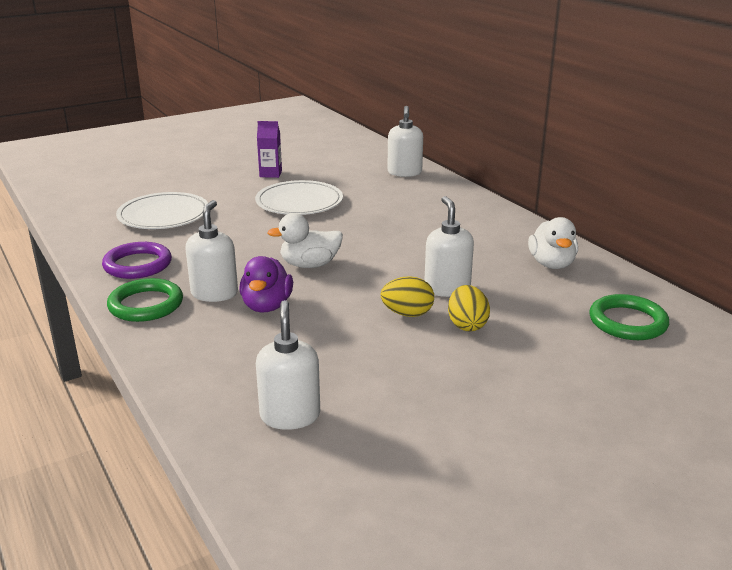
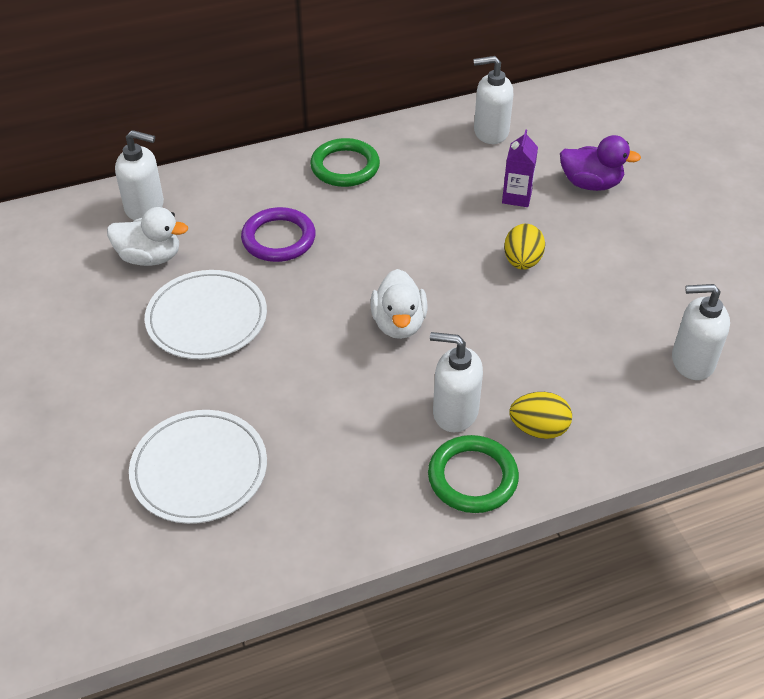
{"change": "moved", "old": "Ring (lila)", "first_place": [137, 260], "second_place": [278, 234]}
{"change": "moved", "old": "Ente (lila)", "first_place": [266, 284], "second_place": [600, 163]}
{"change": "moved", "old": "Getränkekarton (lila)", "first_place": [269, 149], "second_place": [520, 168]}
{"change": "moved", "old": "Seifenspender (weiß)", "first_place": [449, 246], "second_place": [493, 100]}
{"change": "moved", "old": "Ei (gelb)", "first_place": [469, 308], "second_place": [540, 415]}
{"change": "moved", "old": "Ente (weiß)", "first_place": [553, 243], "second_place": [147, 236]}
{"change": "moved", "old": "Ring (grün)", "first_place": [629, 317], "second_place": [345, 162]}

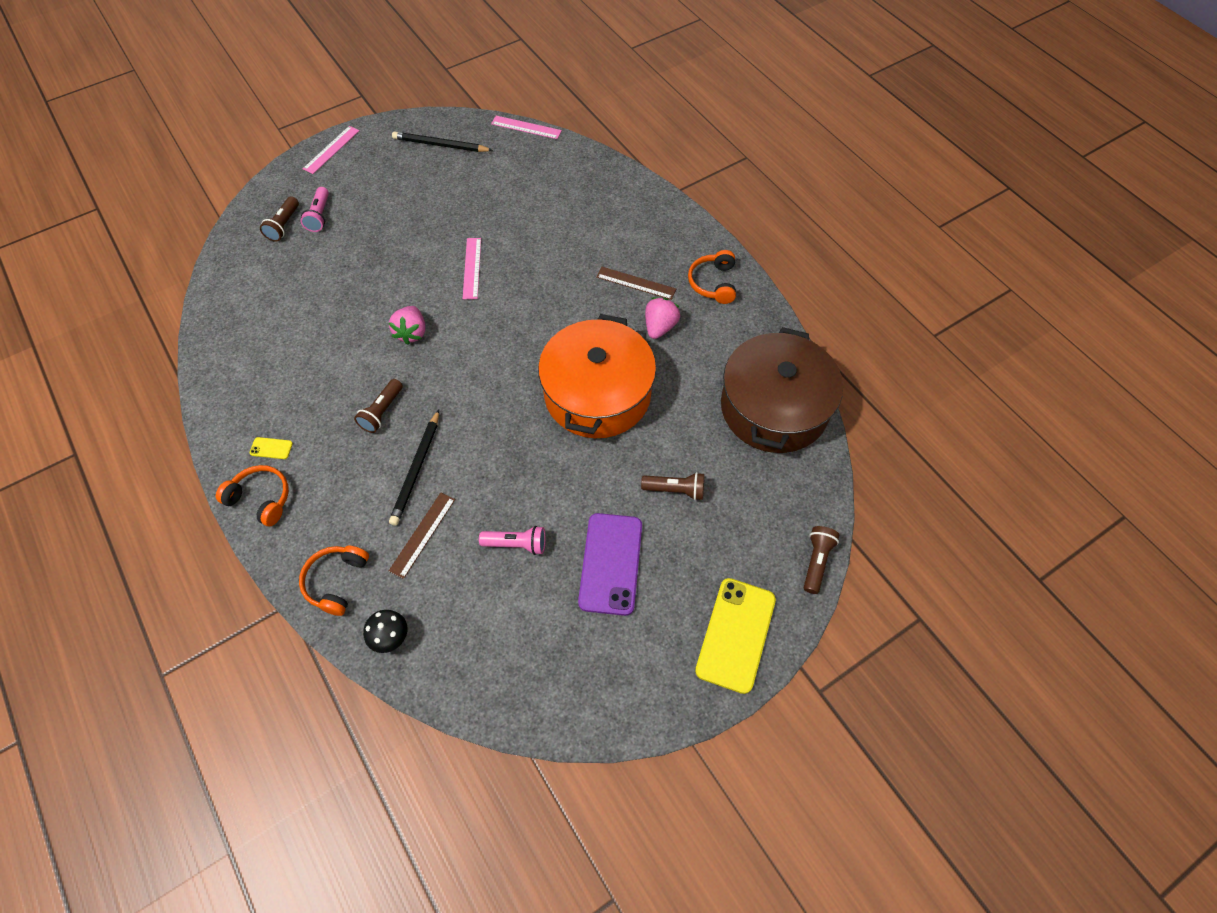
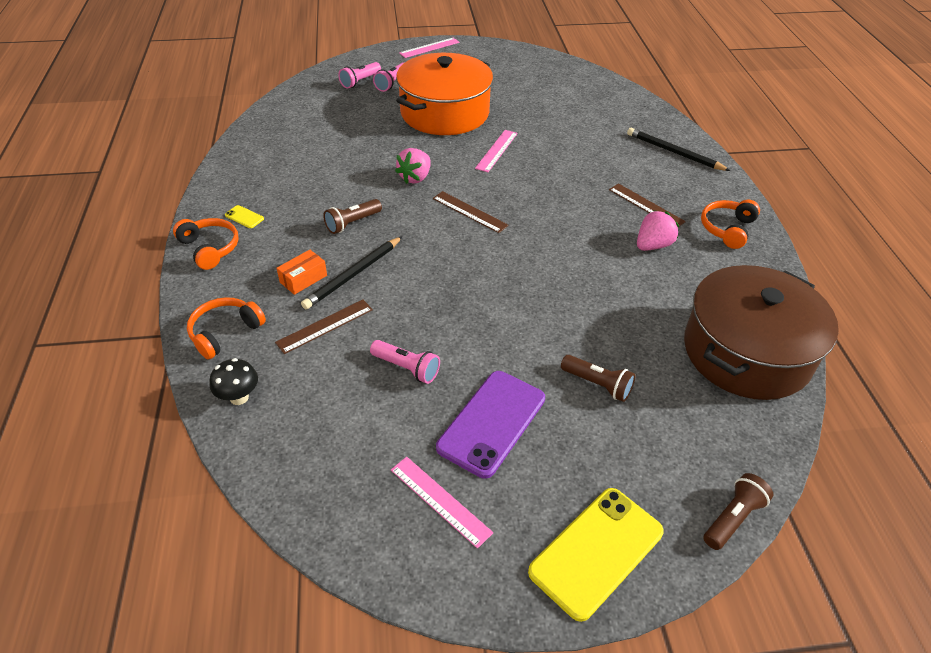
{"change": "added", "new": "Schachtel (orange)", "second_place": [302, 272]}
{"change": "added", "new": "Lineal (braun)", "second_place": [471, 212]}
{"change": "moved", "old": "Bleistift (schwarz)", "first_place": [442, 141], "second_place": [678, 149]}
{"change": "moved", "old": "Lineal (rosa)", "first_place": [526, 127], "second_place": [442, 503]}
{"change": "moved", "old": "Kochtopf (orange)", "first_place": [597, 376], "second_place": [444, 94]}
{"change": "recoloured", "old": "Taschenlampe (braun)", "new": "Taschenlampe (rosa)", "first_place": [279, 219], "second_place": [359, 75]}

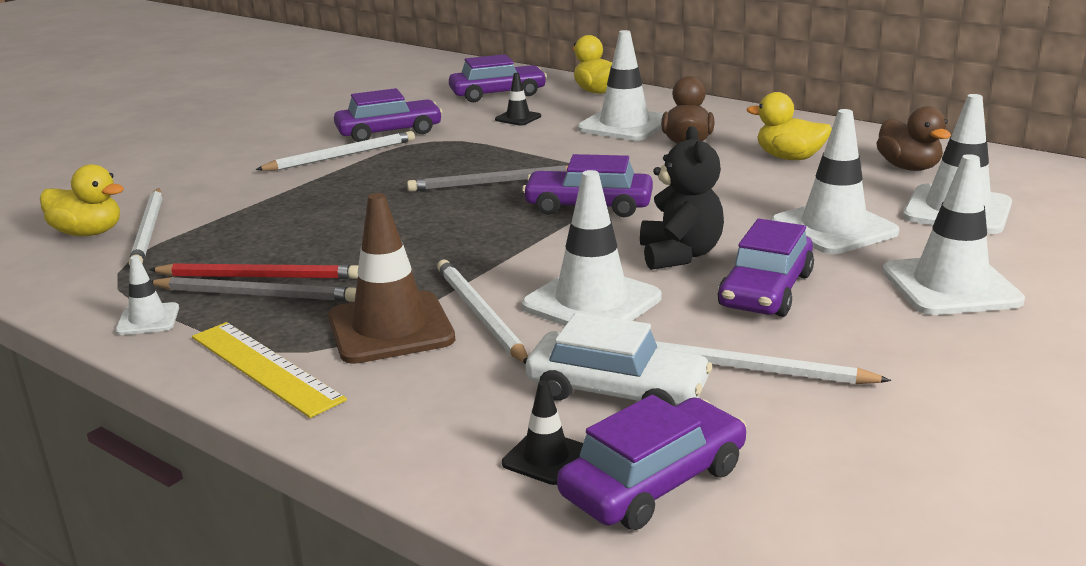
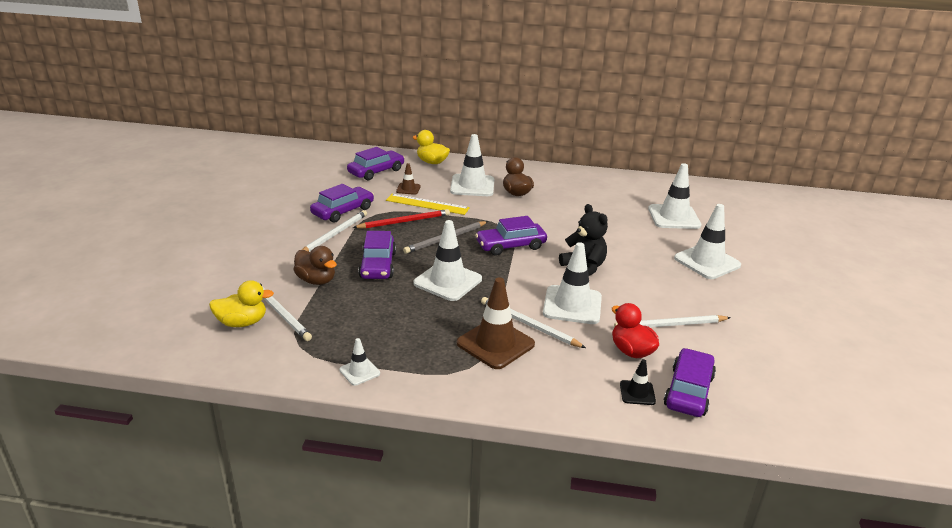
{"change": "removed", "old": "Bleistift (grau)", "first_place": [253, 289]}
{"change": "removed", "old": "Ente (gelb)", "first_place": [789, 126]}
{"change": "moved", "old": "Bleistift (rot)", "first_place": [253, 271], "second_place": [401, 219]}
{"change": "moved", "old": "Lineal (gelb)", "first_place": [269, 370], "second_place": [428, 204]}
{"change": "moved", "old": "Auto (lila)", "first_place": [766, 268], "second_place": [377, 255]}
{"change": "moved", "old": "Leitkegel (weiß)", "first_place": [835, 181], "second_place": [447, 260]}
{"change": "moved", "old": "Ente (braun)", "first_place": [913, 138], "second_place": [315, 265]}
{"change": "replaced", "old": "Auto (weiß)", "new": "Ente (rot)", "first_place": [619, 359], "second_place": [635, 330]}
{"change": "recoloured", "old": "Leitkegel (schwarz)", "new": "Leitkegel (braun)", "first_place": [518, 99], "second_place": [408, 179]}

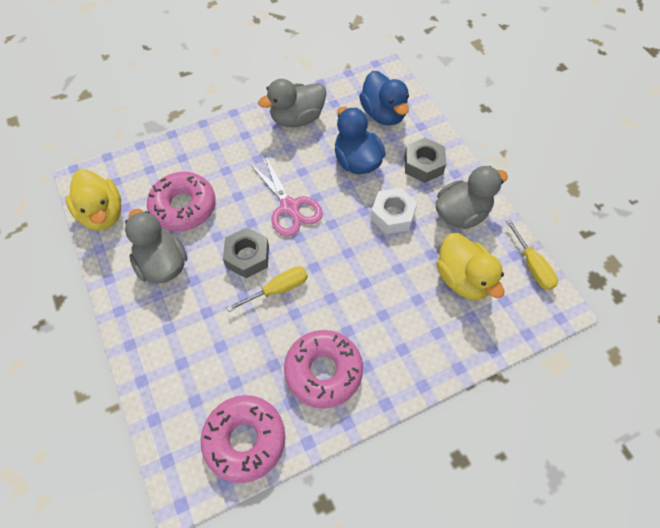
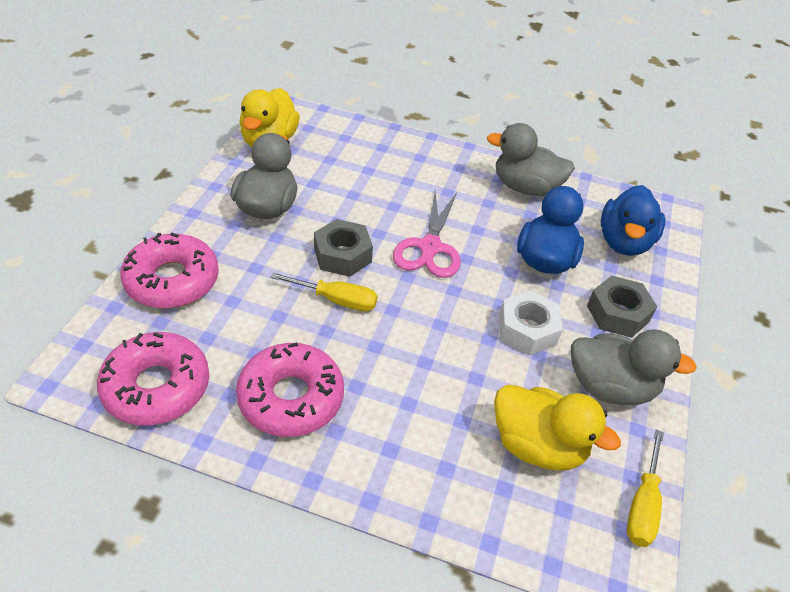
{"change": "moved", "old": "Donut (rosa)", "first_place": [181, 201], "second_place": [169, 271]}
{"change": "turned", "old": "Ente (gelb)", "first_place": [470, 266], "second_place": [557, 428], "degrees": -75}

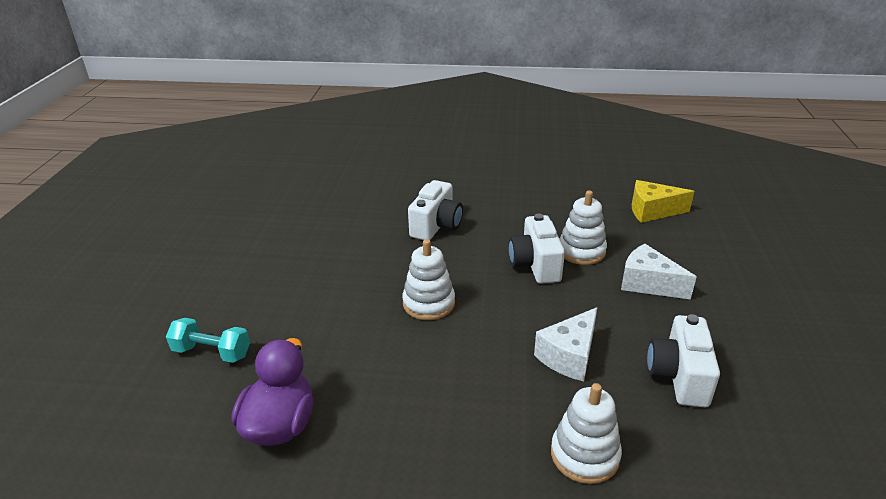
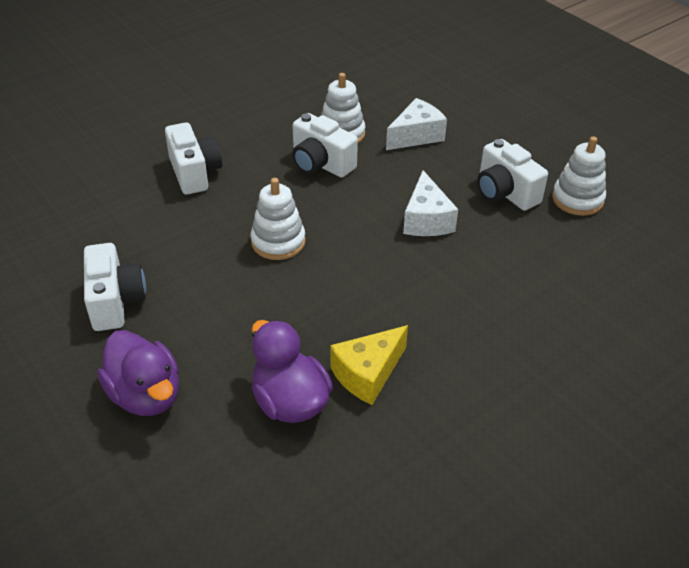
{"change": "added", "new": "Kamera (weiß)", "second_place": [115, 287]}
{"change": "moved", "old": "Stapelspielzeug (weiß)", "first_place": [586, 433], "second_place": [579, 176]}
{"change": "moved", "old": "Käse (gelb)", "first_place": [663, 201], "second_place": [369, 365]}
{"change": "replaced", "old": "Hantel (türkis)", "new": "Ente (lila)", "first_place": [208, 340], "second_place": [138, 373]}
{"change": "turned", "old": "Käse (weiß)", "first_place": [659, 272], "second_place": [416, 124], "degrees": 150}

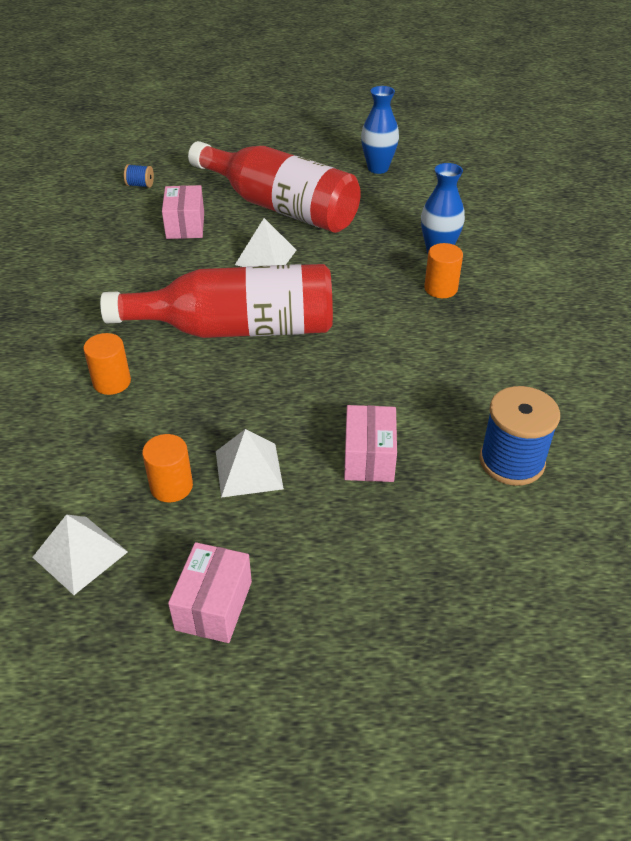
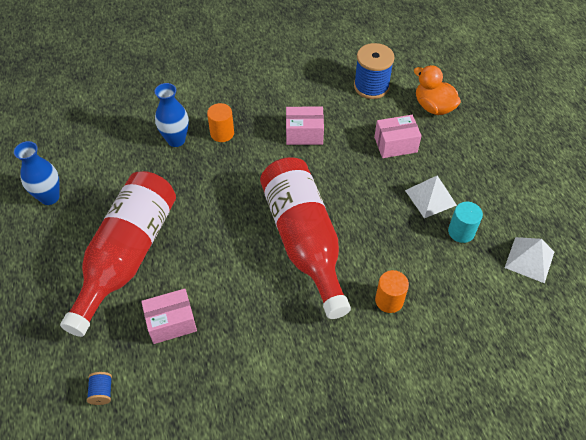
{"change": "removed", "old": "Pyramide (weiß)", "first_place": [265, 242]}
{"change": "added", "new": "Ente (orange)", "second_place": [437, 90]}
{"change": "moved", "old": "Schachtel (rosa)", "first_place": [210, 592], "second_place": [305, 126]}
{"change": "recoloured", "old": "Vollzylinder (orange)", "new": "Vollzylinder (türkis)", "first_place": [167, 468], "second_place": [465, 222]}

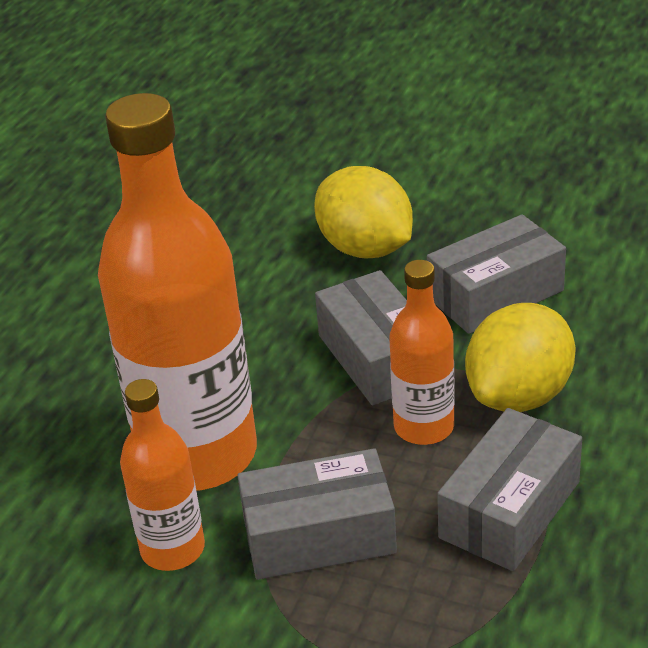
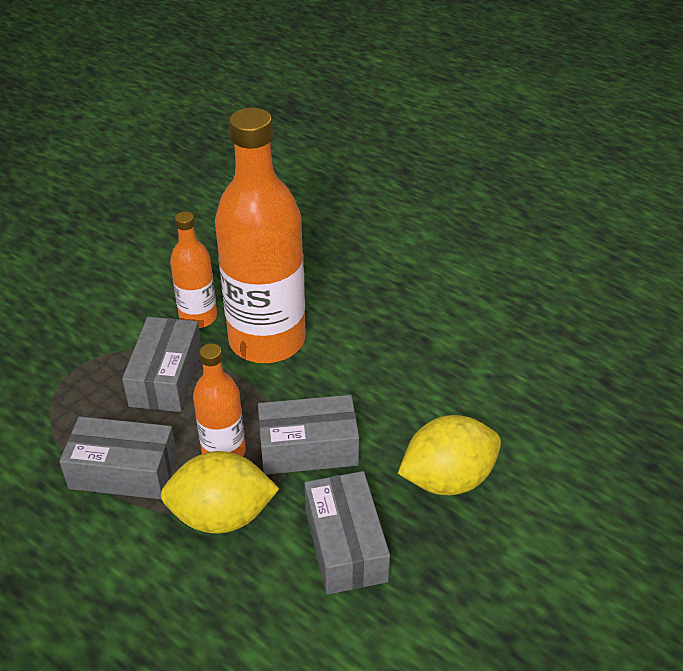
{"change": "turned", "old": "Schachtel (grau)", "first_place": [509, 489], "second_place": [118, 457], "degrees": -45}
{"change": "turned", "old": "Zitrone (gelb)", "first_place": [520, 357], "second_place": [219, 492], "degrees": -60}

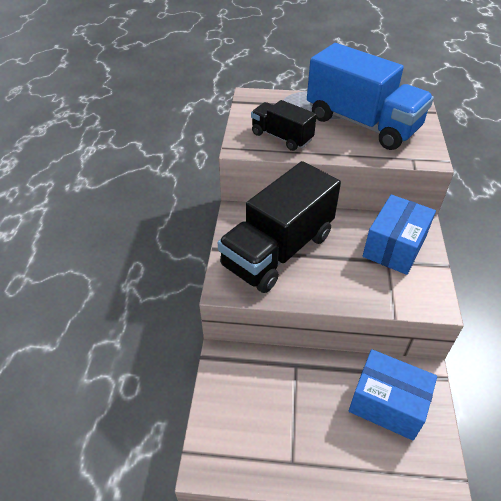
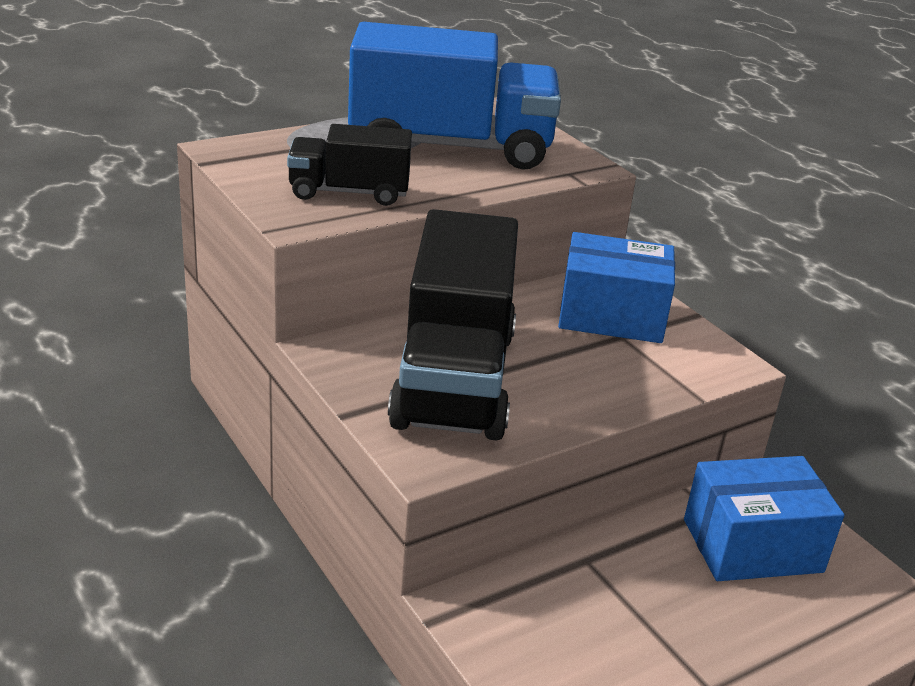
{"change": "turned", "old": "Schachtel (blau)", "first_place": [399, 235], "second_place": [616, 287], "degrees": -75}

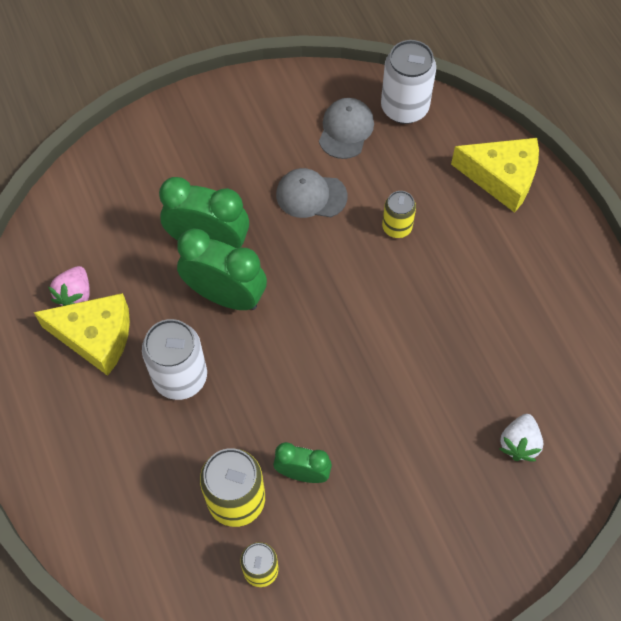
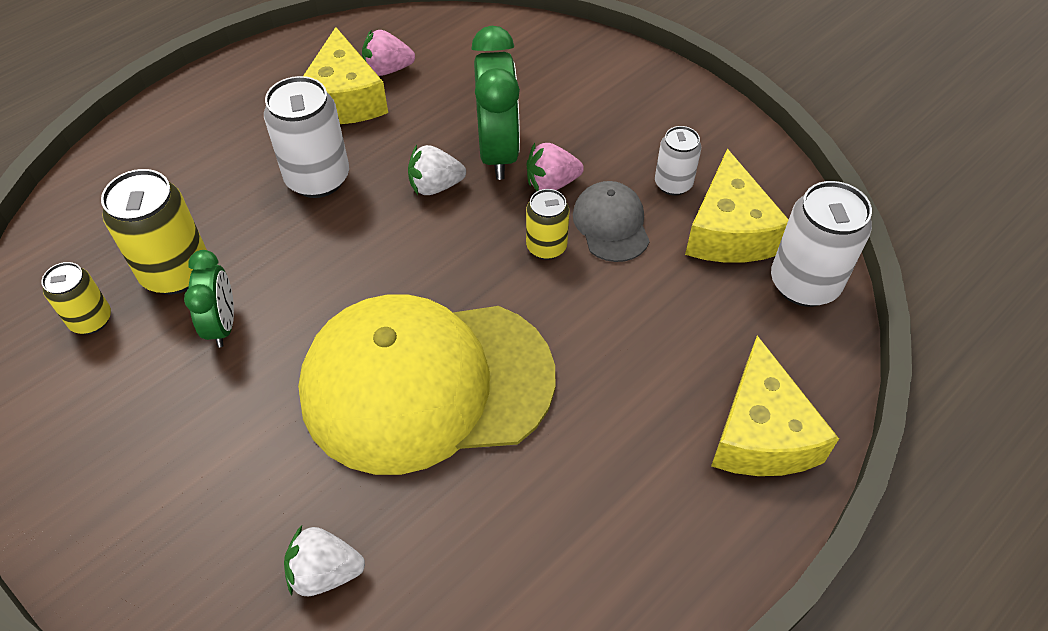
{"change": "added", "new": "Kappe (gelb)", "second_place": [426, 384]}
{"change": "added", "new": "Erdbeere (rosa)", "second_place": [555, 167]}
{"change": "added", "new": "Dose (weiß)", "second_place": [678, 161]}
{"change": "moved", "old": "Dose (gelb)", "first_place": [399, 214], "second_place": [547, 224]}
{"change": "replaced", "old": "Wecker (grün)", "new": "Erdbeere (weiß)", "first_place": [222, 269], "second_place": [437, 170]}
{"change": "replaced", "old": "Kappe (grau)", "new": "Käse (gelb)", "first_place": [346, 128], "second_place": [737, 206]}

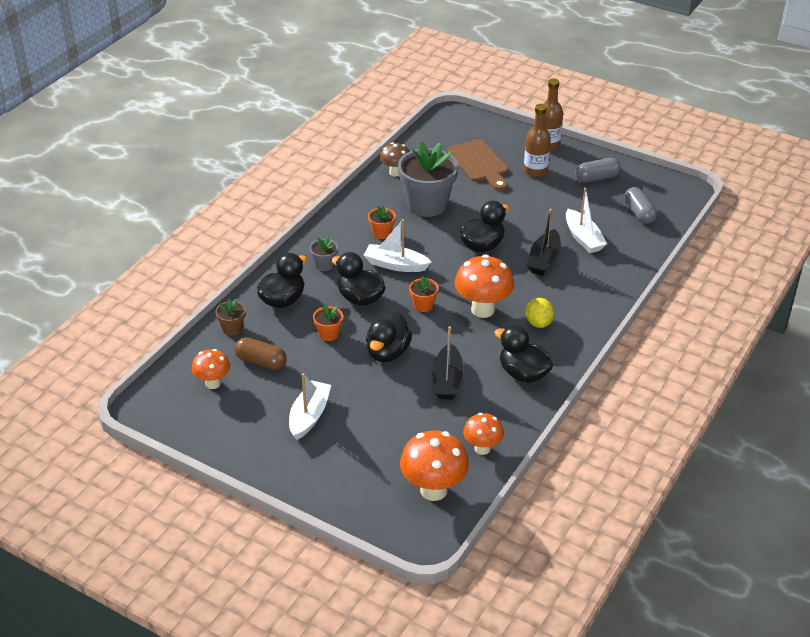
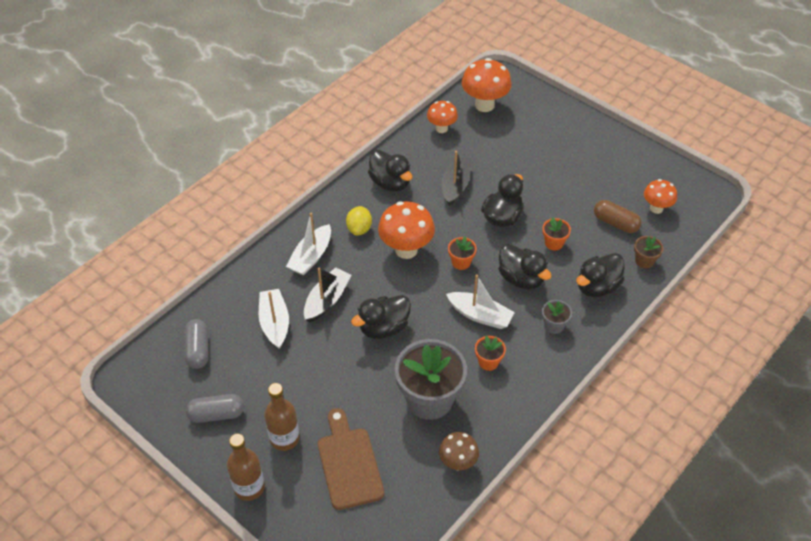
{"change": "moved", "old": "Boot (weiß)", "first_place": [310, 406], "second_place": [308, 244]}

